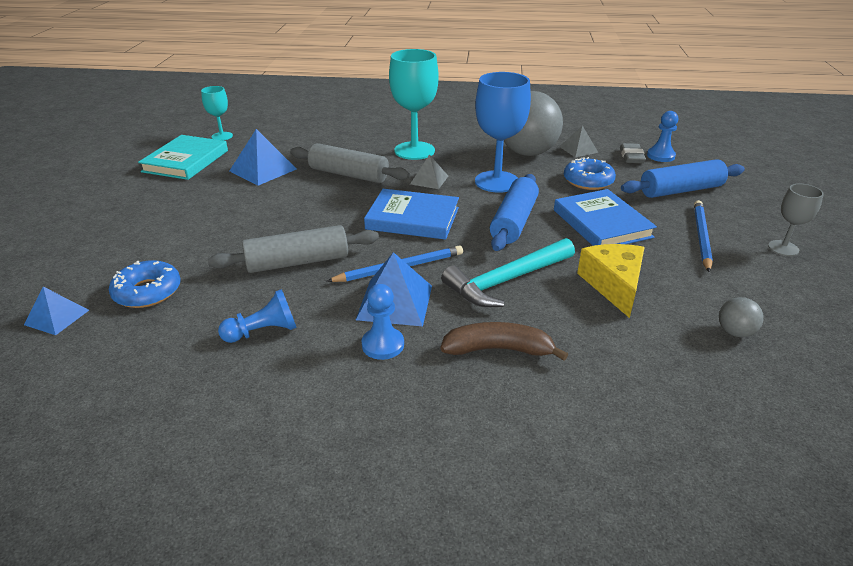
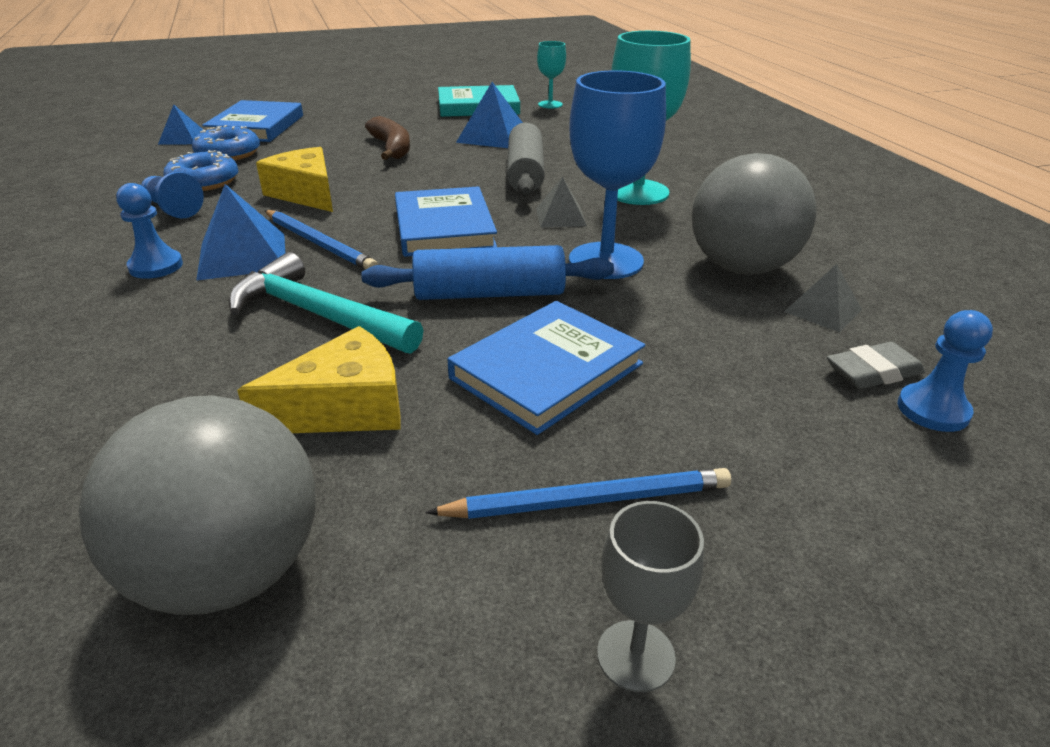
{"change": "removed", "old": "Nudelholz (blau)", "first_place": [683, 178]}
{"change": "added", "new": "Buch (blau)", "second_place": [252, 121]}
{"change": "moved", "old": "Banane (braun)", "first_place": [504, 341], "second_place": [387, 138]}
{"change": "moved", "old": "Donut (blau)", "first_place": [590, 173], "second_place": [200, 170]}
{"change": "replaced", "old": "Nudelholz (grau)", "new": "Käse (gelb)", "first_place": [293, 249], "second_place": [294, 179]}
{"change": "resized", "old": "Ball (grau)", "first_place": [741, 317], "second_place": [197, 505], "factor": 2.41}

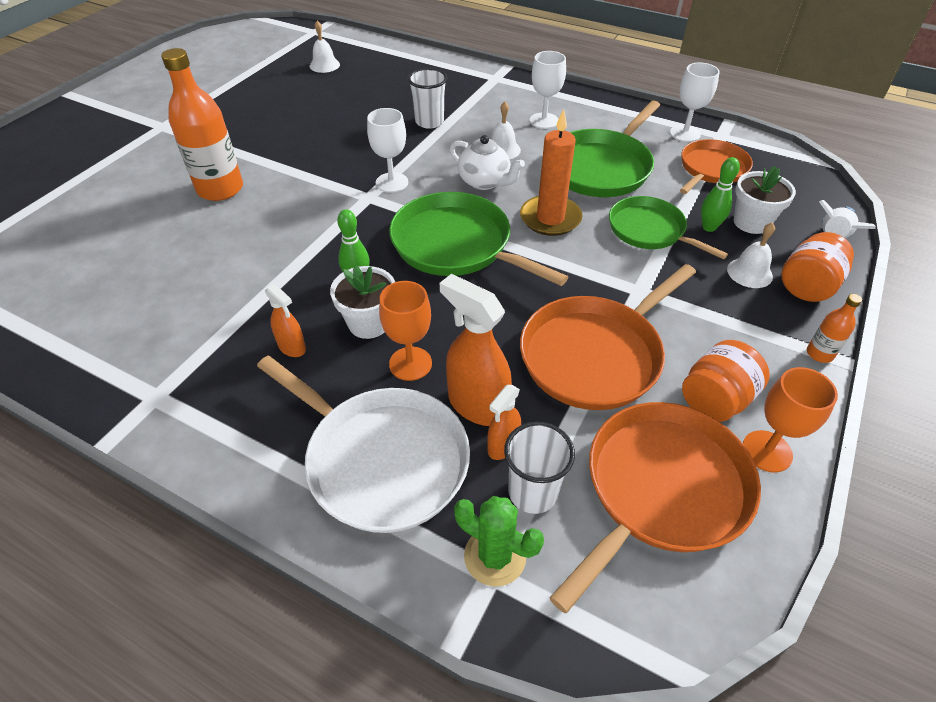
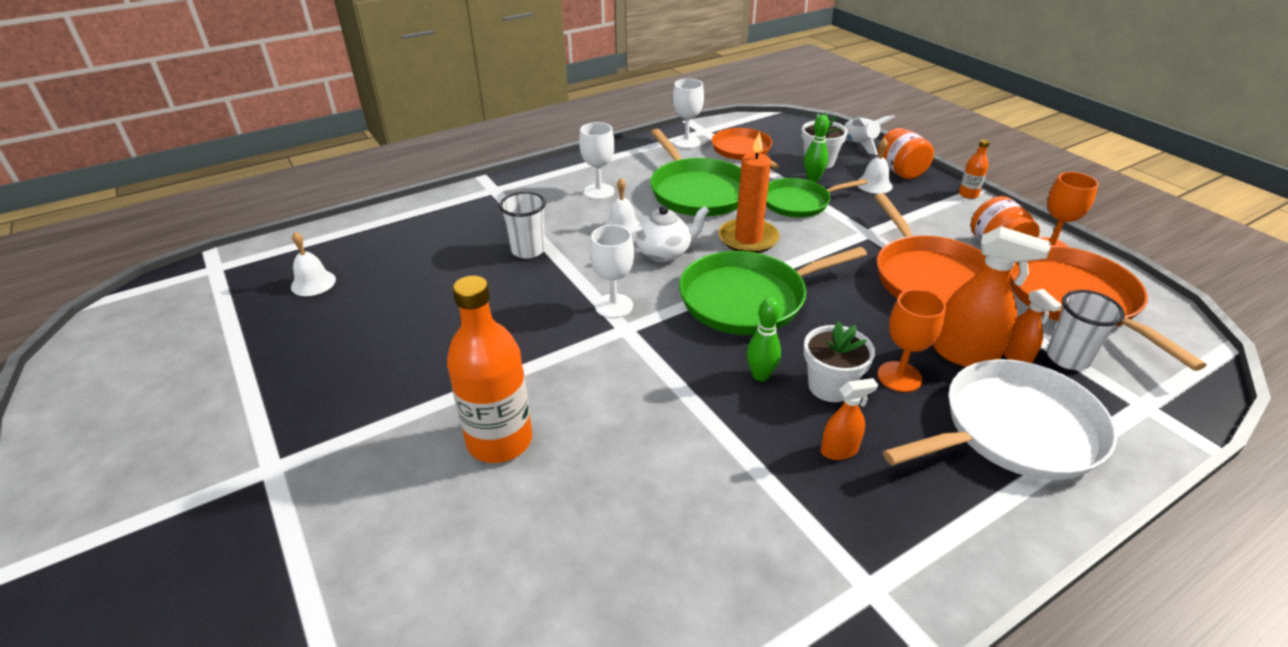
{"change": "removed", "old": "Kaktus (grün)", "first_place": [499, 541]}
{"change": "turned", "old": "Sprühflasche (orange)", "first_place": [476, 350], "second_place": [992, 296], "degrees": -135}

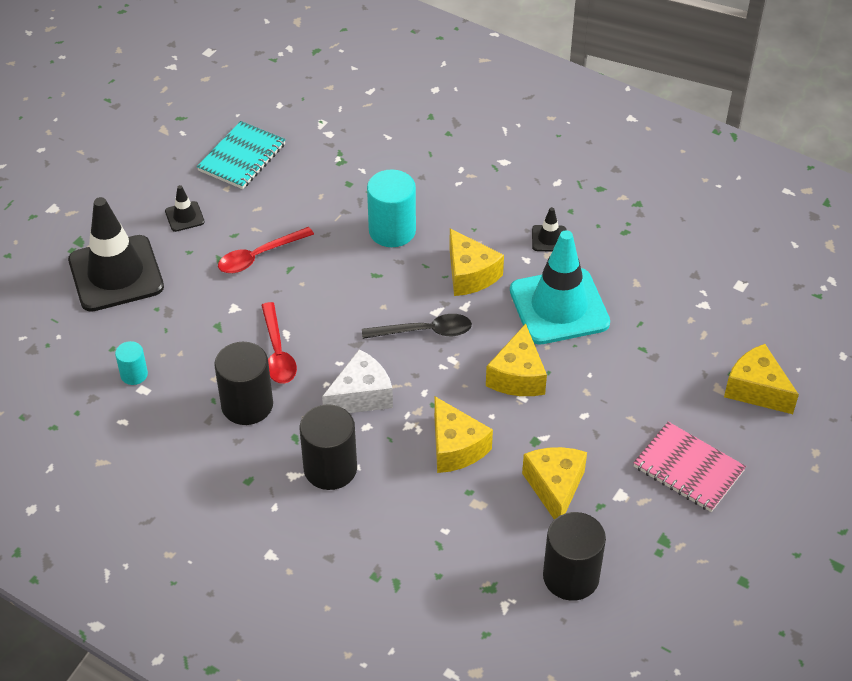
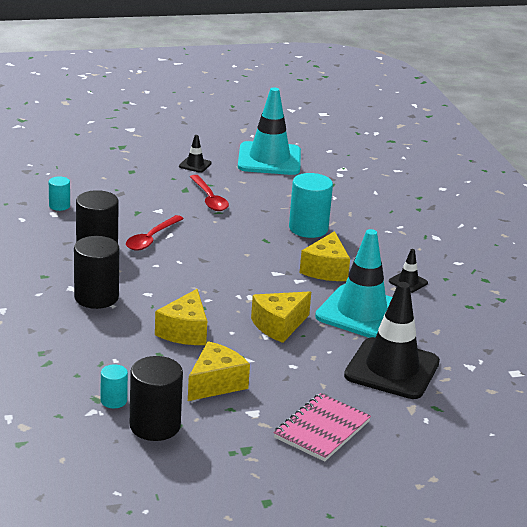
{"change": "removed", "old": "Käse (weiß)", "first_place": [357, 381]}
{"change": "removed", "old": "Löffel (schwarz)", "first_place": [417, 326]}
{"change": "removed", "old": "Käse (gelb)", "first_place": [761, 379]}
{"change": "added", "new": "Vollzylinder (türkis)", "second_place": [114, 386]}
{"change": "moved", "old": "Leitkegel (schwarz)", "first_place": [116, 254], "second_place": [392, 340]}
{"change": "replaced", "old": "Notizbuch (türkis)", "new": "Leitkegel (türkis)", "first_place": [241, 155], "second_place": [269, 131]}
{"change": "turned", "old": "Löffel (rot)", "first_place": [266, 250], "second_place": [209, 193], "degrees": -120}
{"change": "turned", "old": "Notizbuch (rosa)", "first_place": [689, 467], "second_place": [322, 427], "degrees": 45}

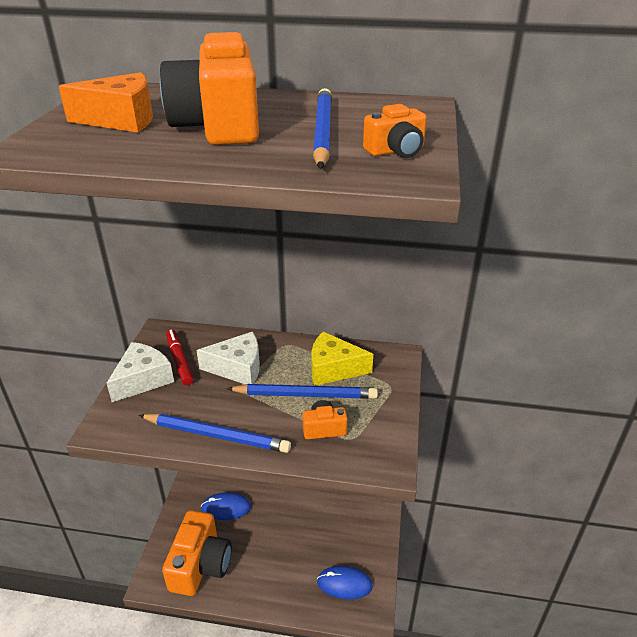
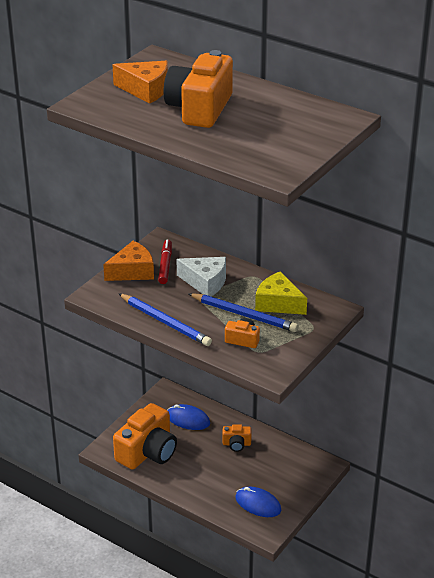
{"change": "removed", "old": "Bleistift (blau)", "first_place": [322, 128]}
{"change": "moved", "old": "Kamera (orange)", "first_place": [395, 131], "second_place": [237, 438]}
{"change": "recoloured", "old": "Käse (weiß)", "new": "Käse (orange)", "first_place": [140, 372], "second_place": [128, 261]}

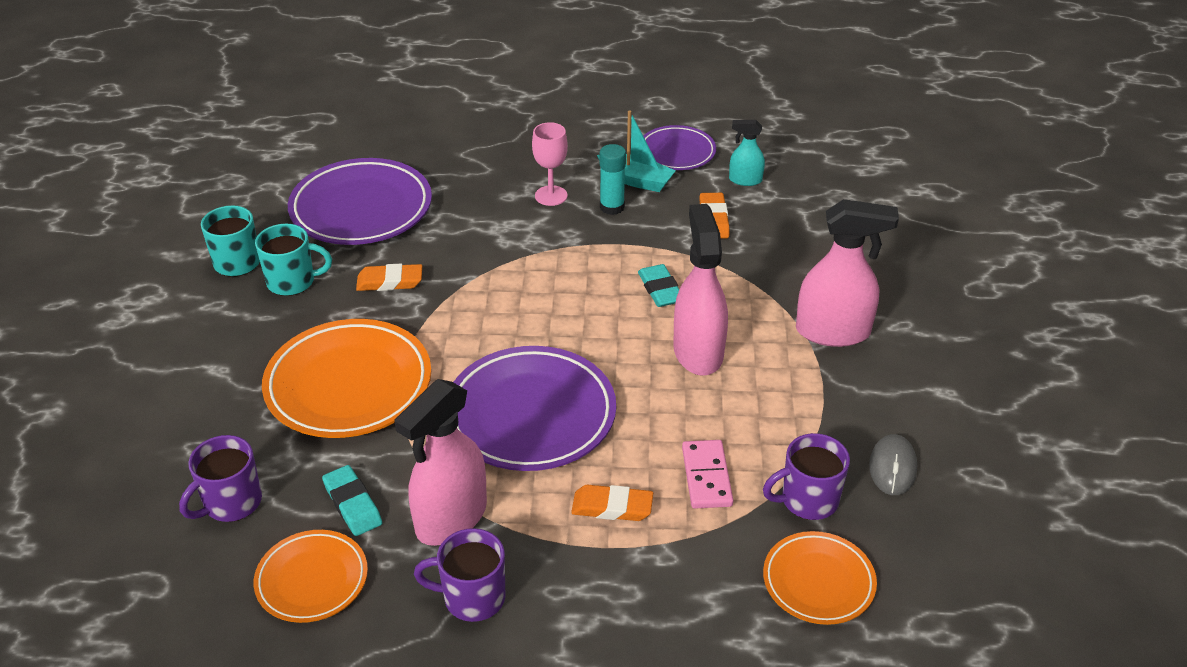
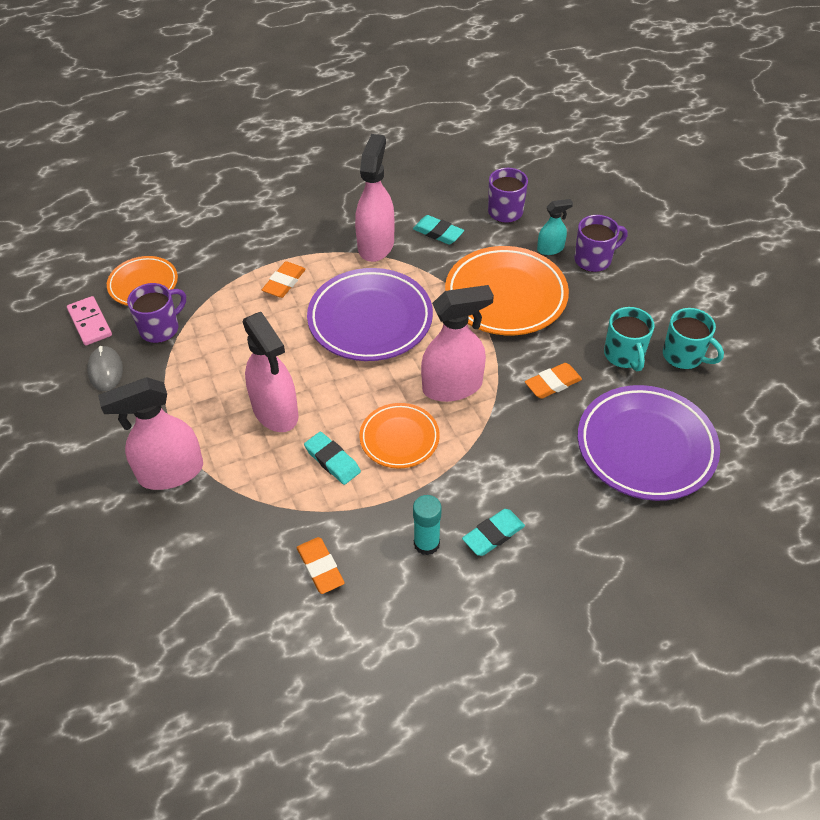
{"change": "removed", "old": "Boot (türkis)", "first_place": [636, 151]}
{"change": "removed", "old": "Teller (lila)", "first_place": [679, 147]}
{"change": "added", "new": "Sprühflasche (rosa)", "second_place": [457, 343]}
{"change": "moved", "old": "Teller (orange)", "first_place": [311, 576], "second_place": [399, 435]}
{"change": "moved", "old": "Tasse (lila)", "first_place": [459, 575], "second_place": [601, 243]}
{"change": "moved", "old": "Dominostein (rosa)", "first_place": [707, 474], "second_place": [89, 321]}
{"change": "moved", "old": "Sprühflasche (türkis)", "first_place": [747, 153], "second_place": [555, 227]}
{"change": "replaced", "old": "Kelch (rosa)", "new": "Radiergummi (türkis)", "first_place": [550, 164], "second_place": [493, 532]}
{"change": "turned", "old": "Tasse (türkis)", "first_place": [293, 260], "second_place": [629, 339], "degrees": -75}
{"change": "turned", "old": "Radiergummi (orange)", "first_place": [612, 503], "second_place": [284, 279], "degrees": -45}

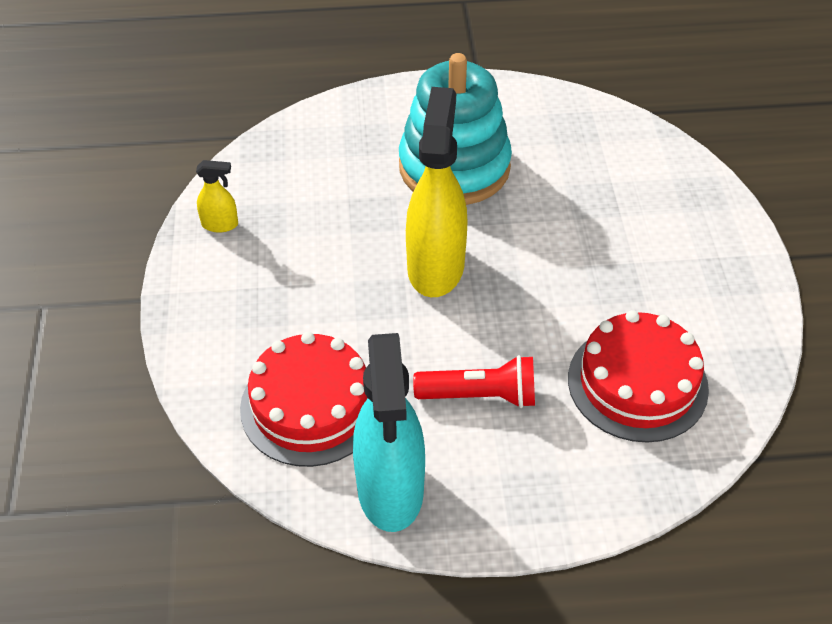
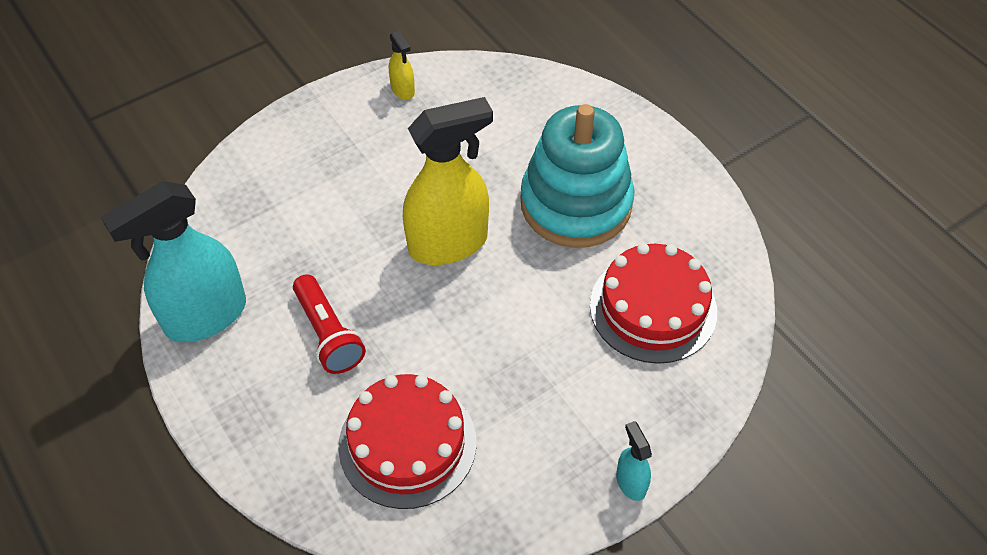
{"change": "added", "new": "Sprühflasche (türkis)", "second_place": [634, 461]}
{"change": "moved", "old": "Kuchen (rot)", "first_place": [304, 399], "second_place": [653, 303]}

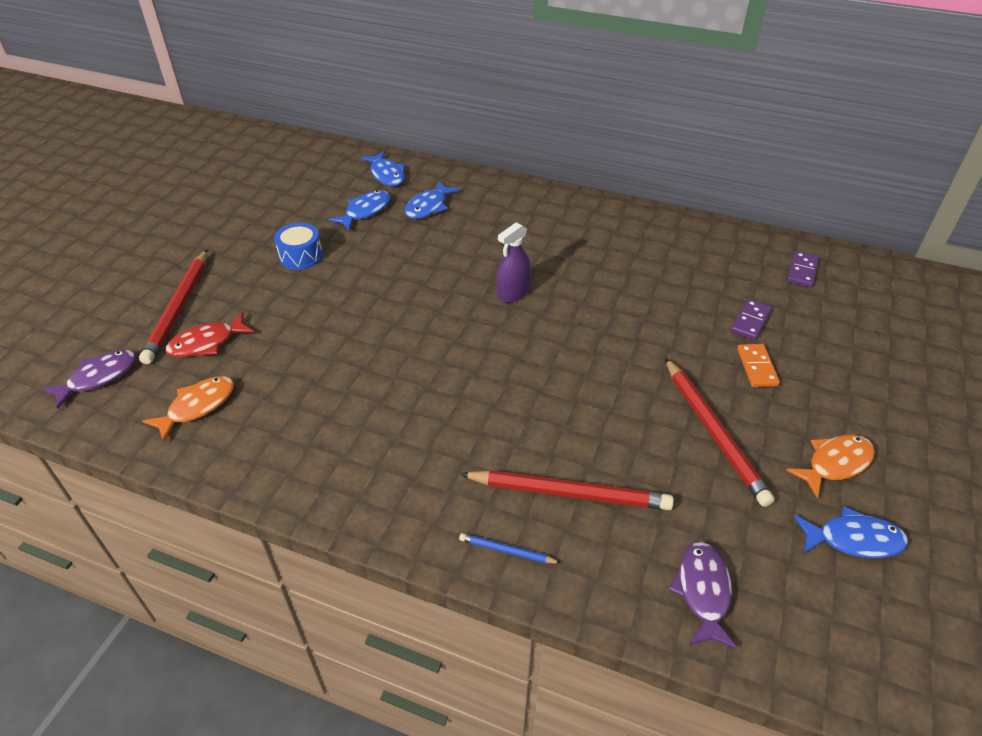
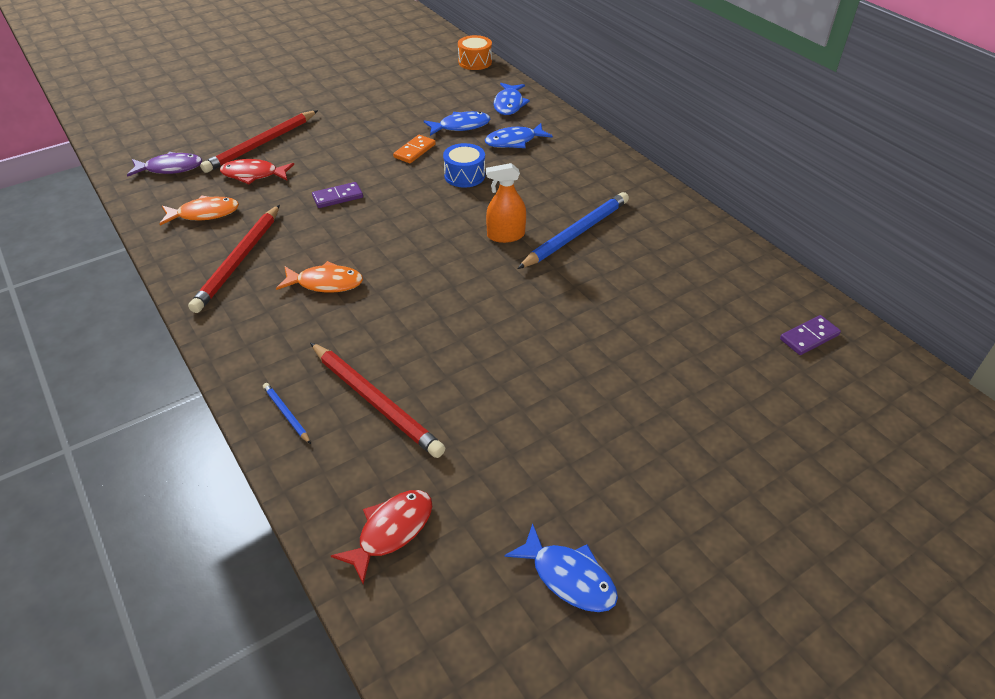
{"change": "added", "new": "Trommel (orange)", "second_place": [475, 52]}
{"change": "added", "new": "Bleistift (blau)", "second_place": [573, 230]}
{"change": "moved", "old": "Trommel (blau)", "first_place": [298, 246], "second_place": [464, 165]}
{"change": "moved", "old": "Bleistift (rot)", "first_place": [720, 432], "second_place": [234, 259]}
{"change": "moved", "old": "Dominostein (lila)", "first_place": [751, 319], "second_place": [337, 195]}
{"change": "moved", "old": "Dominostein (orange)", "first_place": [758, 365], "second_place": [414, 149]}
{"change": "moved", "old": "Fisch (orange)", "first_place": [830, 466], "second_place": [319, 277]}
{"change": "recoloured", "old": "Sprühflasche (lila)", "new": "Sprühflasche (orange)", "first_place": [514, 262], "second_place": [506, 203]}
{"change": "recoloured", "old": "Fisch (lila)", "new": "Fisch (rot)", "first_place": [703, 595], "second_place": [381, 537]}

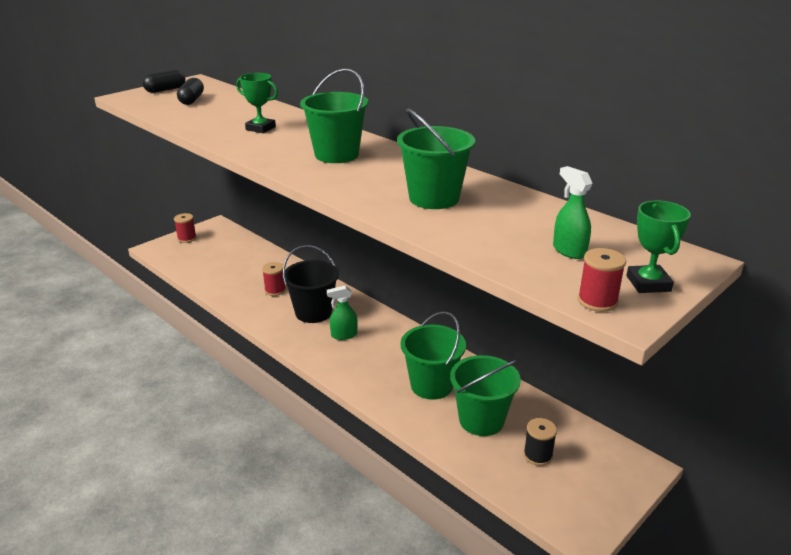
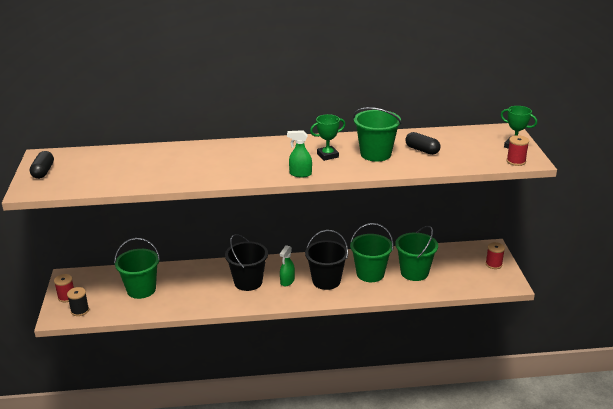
{"change": "added", "new": "Eimer (schwarz)", "second_place": [326, 260]}
{"change": "moved", "old": "Kapsel (schwarz)", "first_place": [190, 91], "second_place": [423, 143]}
{"change": "moved", "old": "Pokal (grün)", "first_place": [257, 103], "second_place": [328, 137]}
{"change": "moved", "old": "Garnrolle (rot)", "first_place": [274, 279], "second_place": [495, 255]}
{"change": "moved", "old": "Eimer (grün)", "first_place": [334, 115], "second_place": [137, 268]}
{"change": "moved", "old": "Garnrolle (schwarz)", "first_place": [540, 442], "second_place": [78, 301]}
{"change": "moved", "old": "Sprühflasche (grün)", "first_place": [573, 212], "second_place": [299, 153]}

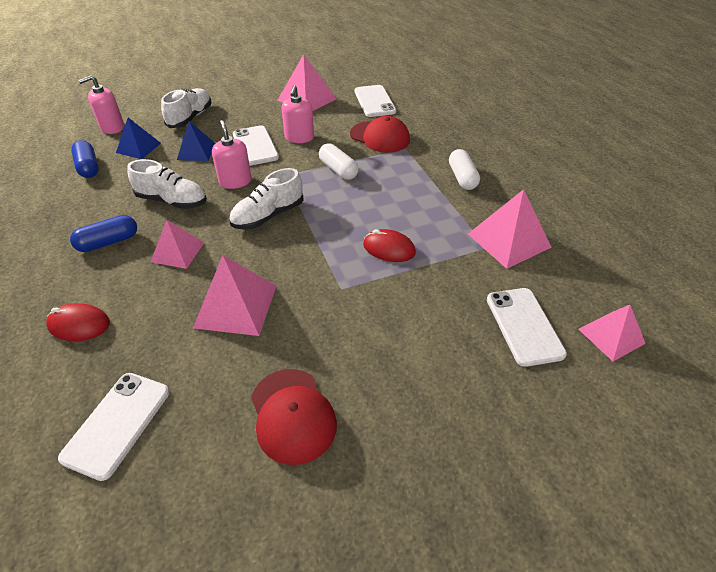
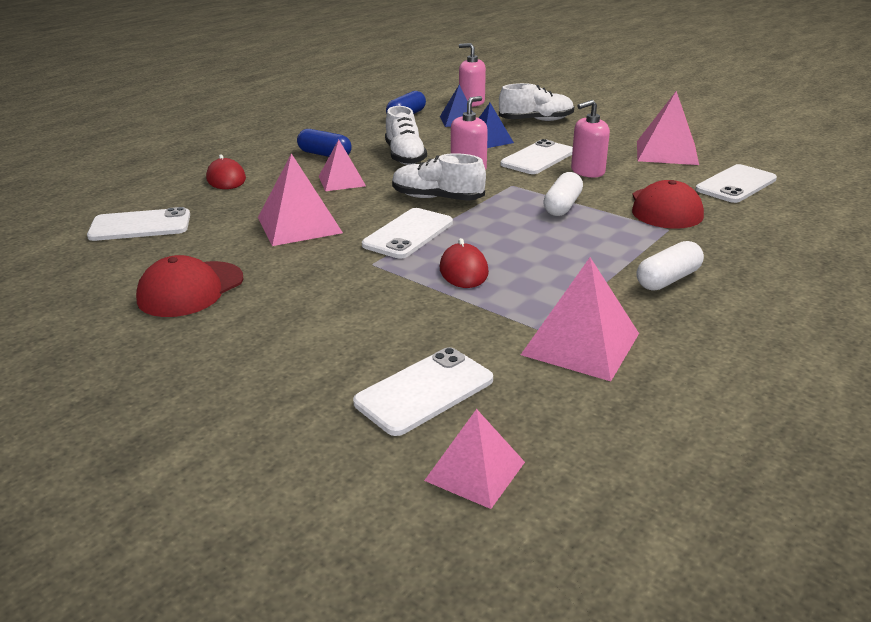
{"change": "added", "new": "Handy (weiß)", "second_place": [407, 233]}

